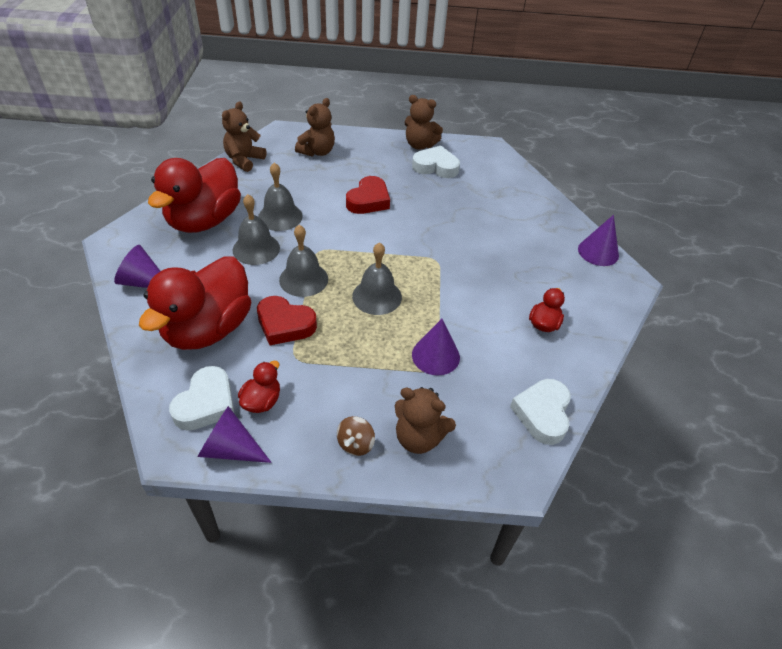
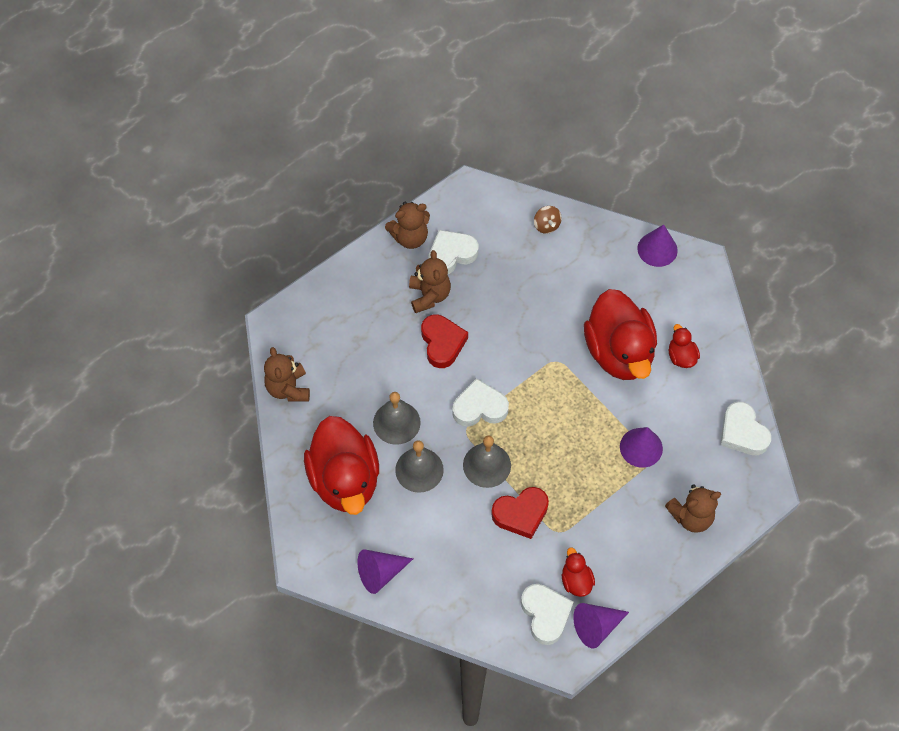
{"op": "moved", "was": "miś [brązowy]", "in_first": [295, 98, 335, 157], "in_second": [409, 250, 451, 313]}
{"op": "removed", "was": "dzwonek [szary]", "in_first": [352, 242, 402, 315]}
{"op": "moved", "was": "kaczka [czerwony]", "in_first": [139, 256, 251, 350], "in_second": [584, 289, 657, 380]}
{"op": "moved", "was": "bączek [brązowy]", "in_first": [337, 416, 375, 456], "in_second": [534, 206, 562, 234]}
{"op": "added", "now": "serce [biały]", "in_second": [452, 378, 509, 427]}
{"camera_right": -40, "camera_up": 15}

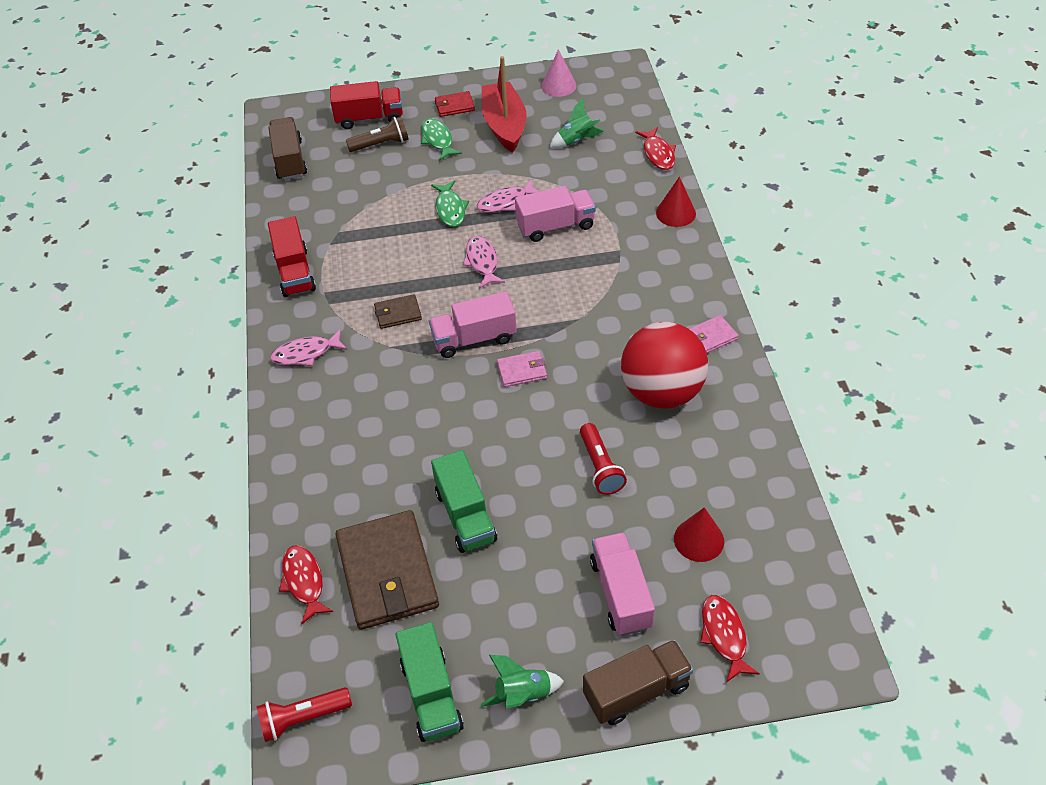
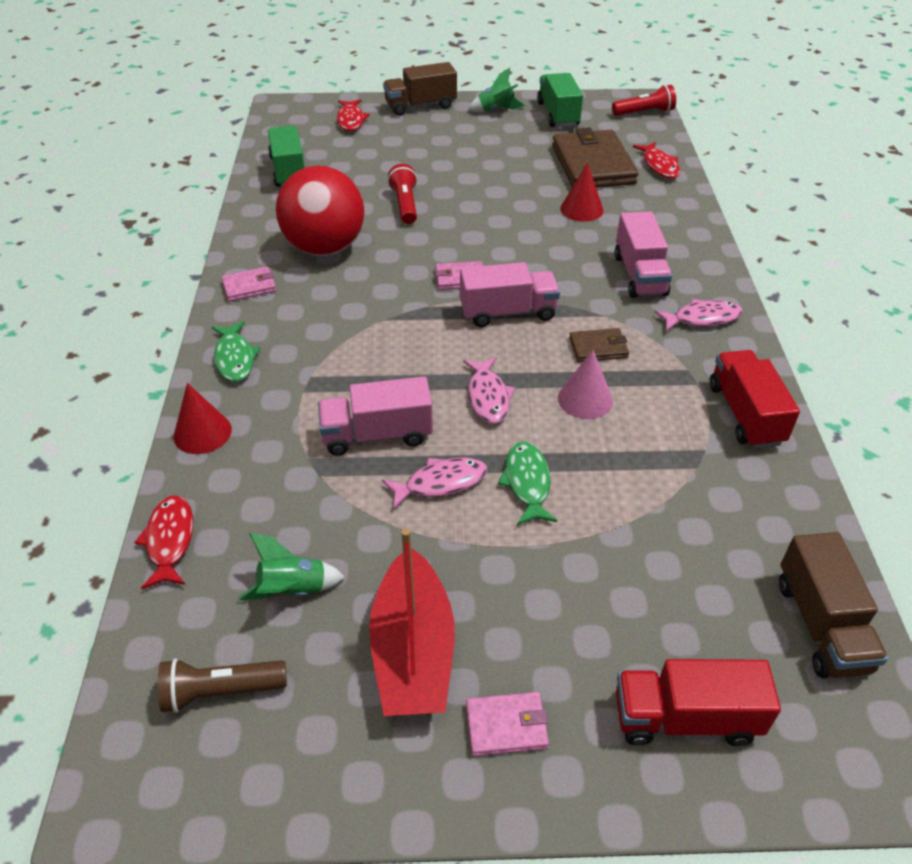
{"op": "moved", "was": "stożek [różowy]", "in_first": [541, 49, 577, 97], "in_second": [558, 350, 613, 419]}
{"op": "recoloured", "was": "portfel [czerwony]", "now": "portfel [różowy]", "in_first": [435, 91, 475, 117], "in_second": [466, 692, 549, 756]}
{"op": "moved", "was": "latarka [brązowy]", "in_first": [346, 116, 409, 152], "in_second": [158, 658, 287, 713]}
{"op": "moved", "was": "ryba [zielony]", "in_first": [421, 118, 462, 160], "in_second": [212, 321, 261, 382]}
{"op": "moved", "was": "ciężarówka [zielony]", "in_first": [431, 450, 497, 553], "in_second": [268, 126, 305, 187]}
{"op": "moved", "was": "stożek [czerwony]", "in_first": [674, 507, 724, 562], "in_second": [560, 163, 604, 222]}
{"op": "moved", "was": "ciężarówka [różowy]", "in_first": [590, 532, 655, 636], "in_second": [614, 211, 672, 298]}
{"camera_right": -175, "camera_up": -5}

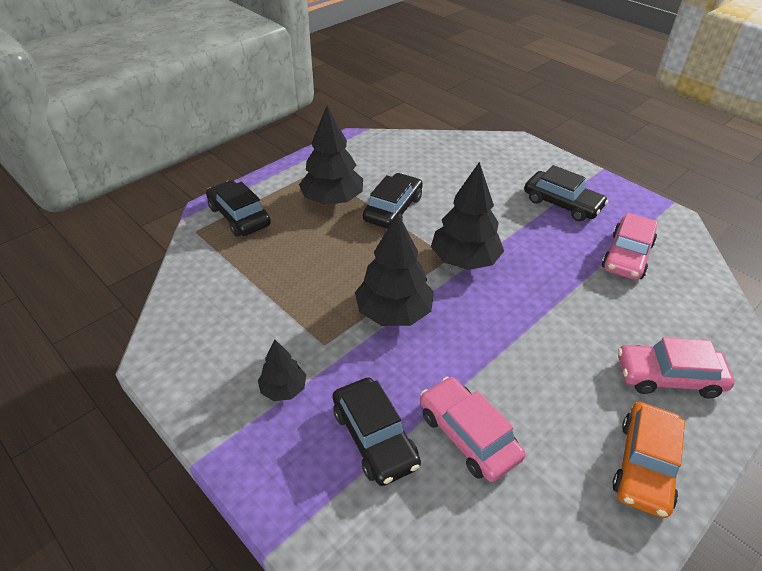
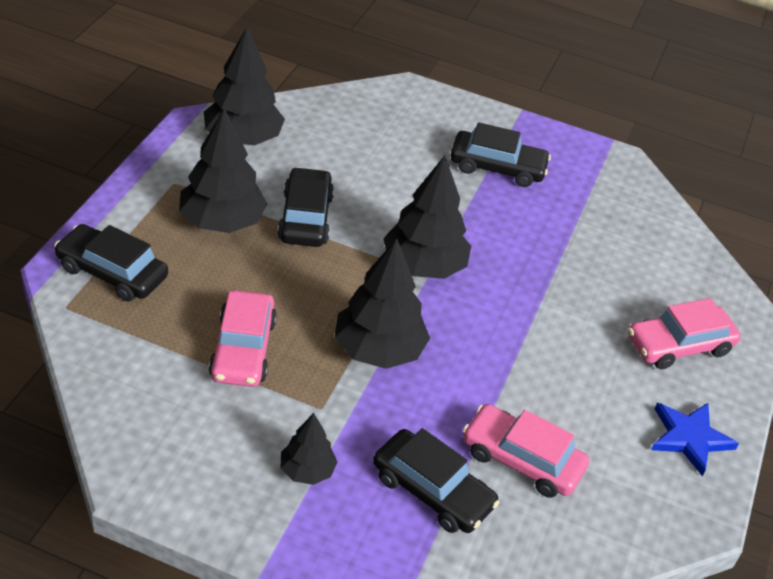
{"op": "moved", "was": "samochód [różowy]", "in_first": [602, 213, 658, 280], "in_second": [209, 290, 277, 387]}
{"op": "replaced", "was": "samochód [pomarańczowy]", "now": "gwiazda [niebieski]", "in_first": [612, 402, 685, 518], "in_second": [651, 403, 739, 476]}
{"op": "added", "now": "drzewko [czarny]", "in_second": [204, 27, 285, 145]}
{"camera_right": -30, "camera_up": 0}

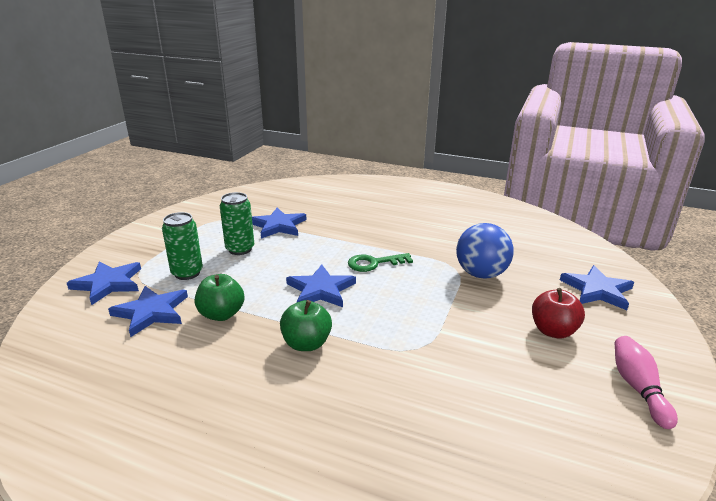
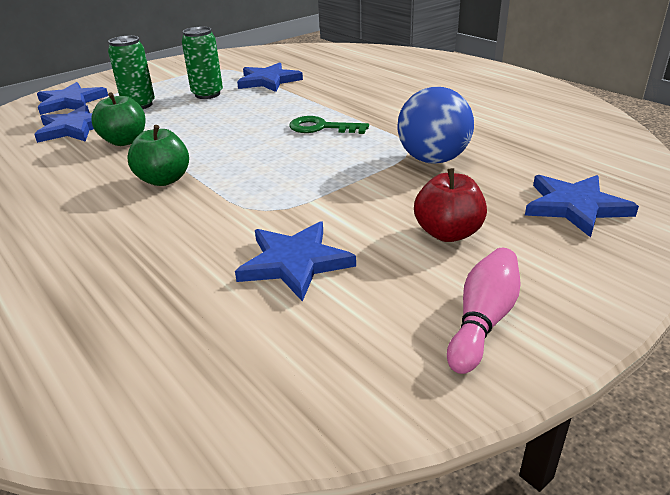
{"op": "moved", "was": "gwiazda [niebieski]", "in_first": [286, 264, 356, 307], "in_second": [235, 221, 356, 302]}
{"camera_right": 30, "camera_up": 5}

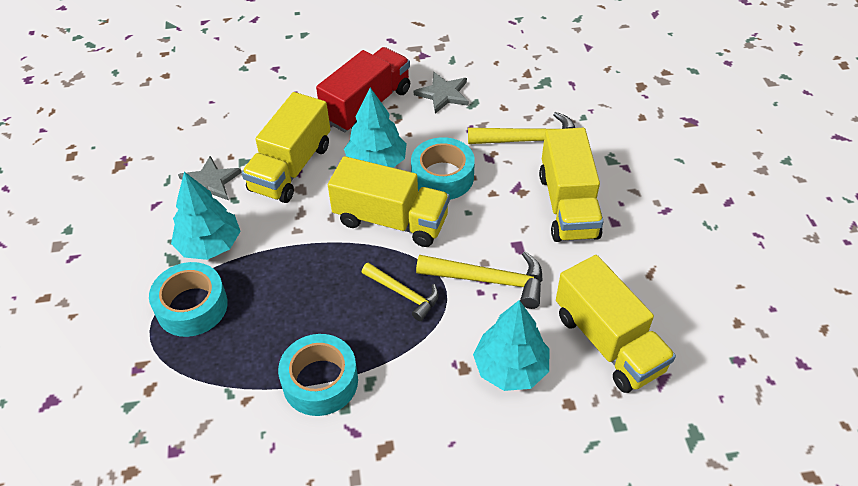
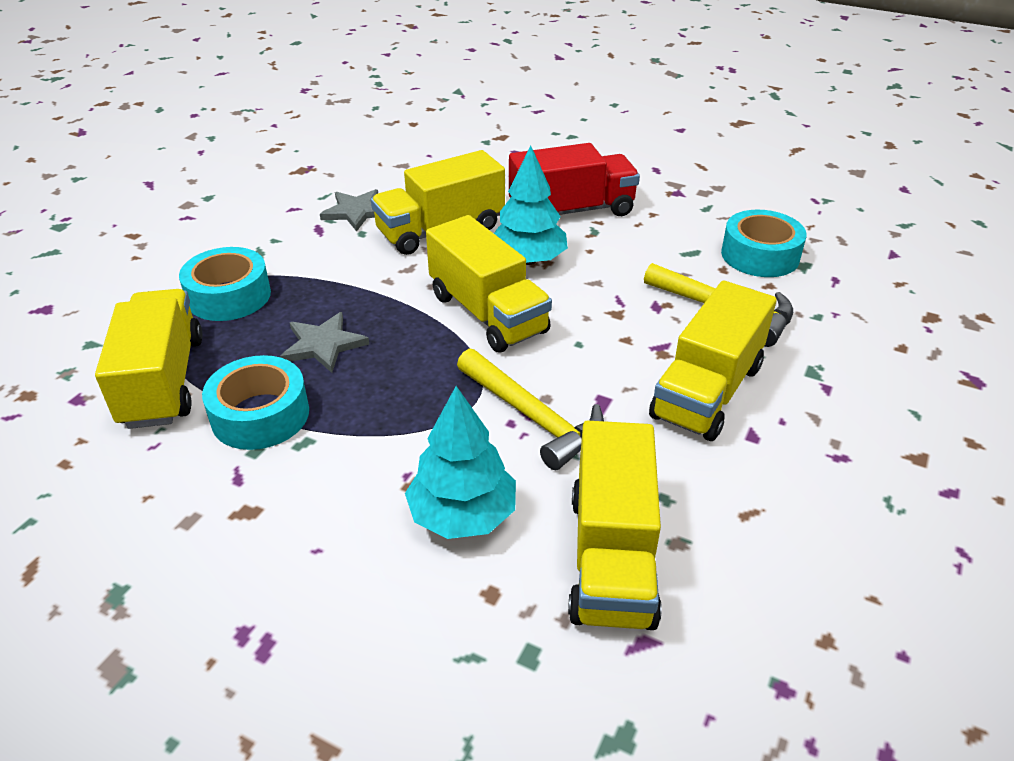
{"op": "moved", "was": "gwiazda [szary]", "in_first": [414, 72, 469, 114], "in_second": [280, 312, 369, 373]}
{"op": "moved", "was": "taśma klejąca [turkusowy]", "in_first": [411, 137, 475, 200], "in_second": [721, 210, 807, 277]}
{"op": "removed", "was": "drzewko [turkusowy]", "in_first": [171, 172, 241, 260]}
{"op": "removed", "was": "młotek [żółty]", "in_first": [362, 263, 439, 321]}
{"op": "added", "now": "ciężarówka [żółty]", "in_second": [95, 289, 203, 429]}
{"camera_right": 35, "camera_up": -10}

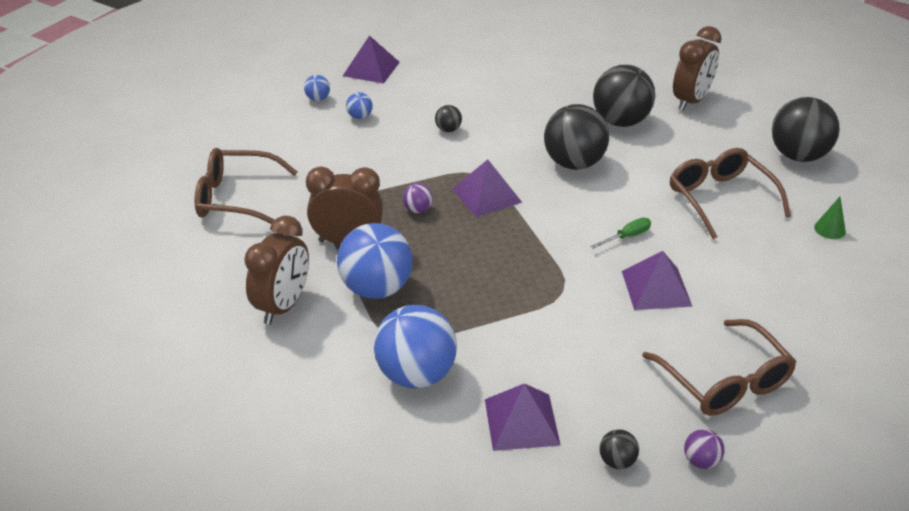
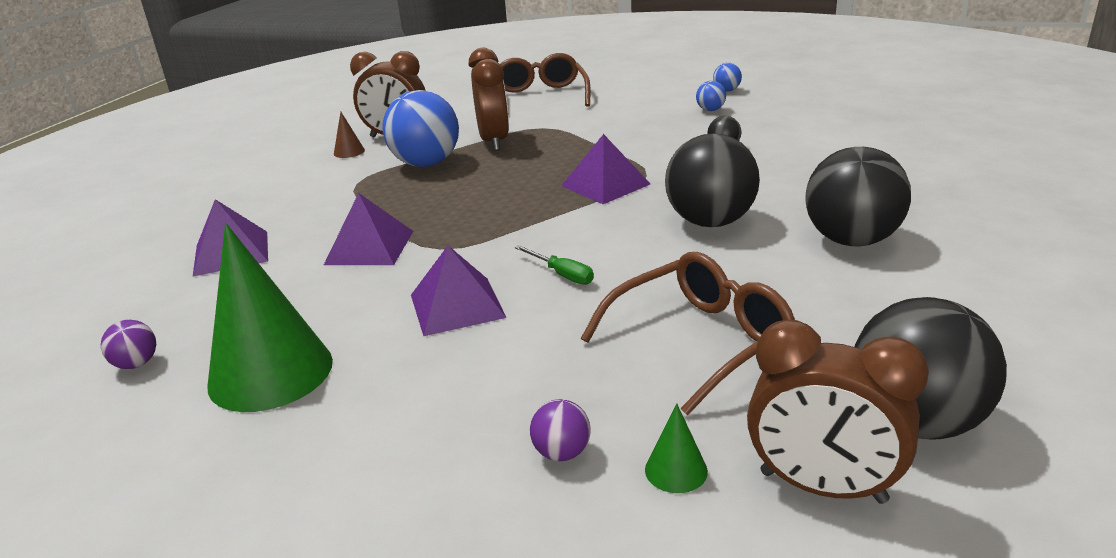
{"op": "moved", "was": "budzik [brązowy]", "in_first": [673, 26, 722, 111], "in_second": [747, 320, 929, 504]}
{"op": "moved", "was": "piramida [fioletowy]", "in_first": [343, 35, 400, 84], "in_second": [324, 193, 413, 265]}
{"op": "moved", "was": "piłka [fioletowy]", "in_first": [403, 183, 433, 213], "in_second": [530, 399, 590, 461]}
{"op": "removed", "was": "piłka [niebieski]", "in_first": [374, 305, 457, 388]}
{"op": "replaced", "was": "okulary [brązowy]", "now": "stożek [zielony]", "in_first": [642, 319, 796, 416], "in_second": [207, 223, 333, 412]}
{"op": "removed", "was": "piłka [czarny]", "in_first": [599, 429, 639, 469]}
{"op": "added", "now": "stożek [brązowy]", "in_second": [334, 112, 365, 158]}
{"camera_right": 80, "camera_up": -10}

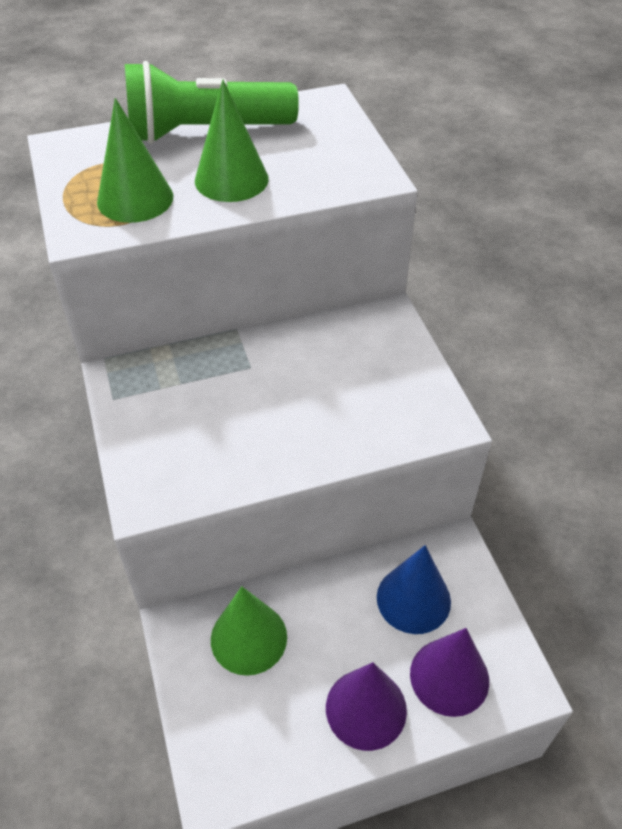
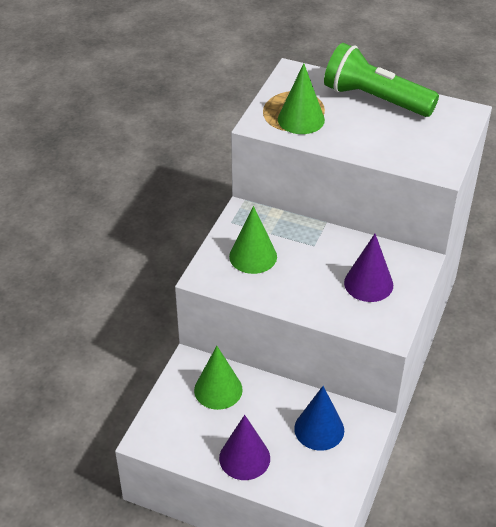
{"op": "moved", "was": "stożek [zielony]", "in_first": [195, 79, 269, 202], "in_second": [229, 206, 277, 274]}
{"op": "moved", "was": "stożek [fioletowy]", "in_first": [410, 628, 489, 717], "in_second": [344, 234, 393, 302]}
{"camera_right": 40, "camera_up": -5}

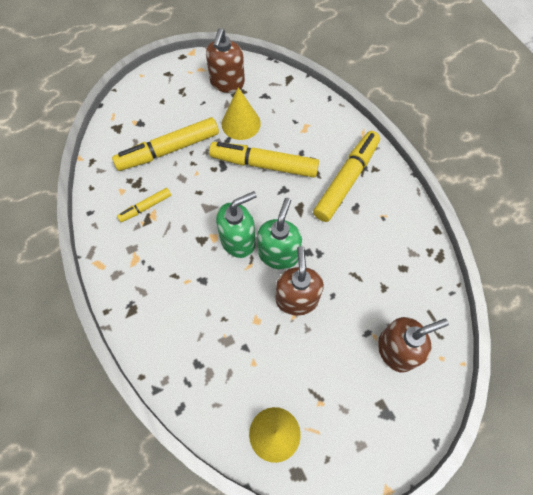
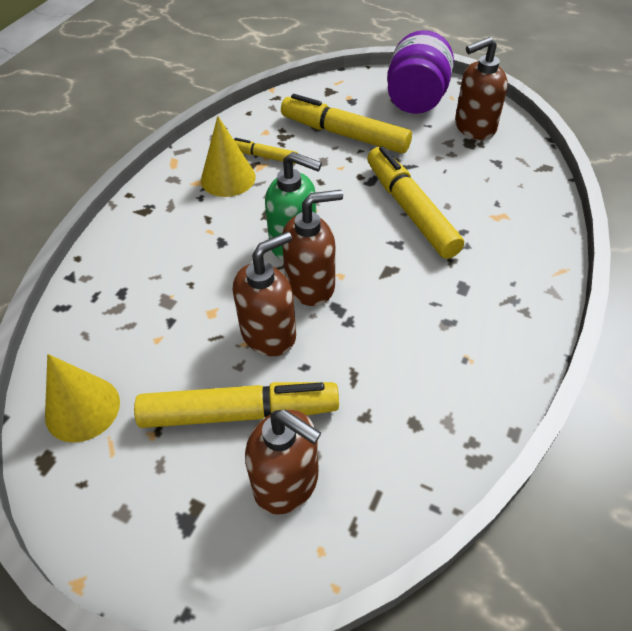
{"op": "moved", "was": "stożek [żółty]", "in_first": [222, 87, 261, 140], "in_second": [201, 116, 256, 197]}
{"op": "moved", "was": "flamaster [żółty]", "in_first": [313, 131, 380, 222], "in_second": [134, 382, 339, 428]}
{"op": "recoloured", "was": "dozownik mydła [zielony]", "now": "dozownik mydła [brązowy]", "in_first": [257, 198, 302, 270], "in_second": [282, 190, 343, 306]}
{"op": "added", "now": "słoik [fioletowy]", "in_second": [387, 30, 454, 114]}
{"camera_right": 55, "camera_up": -15}

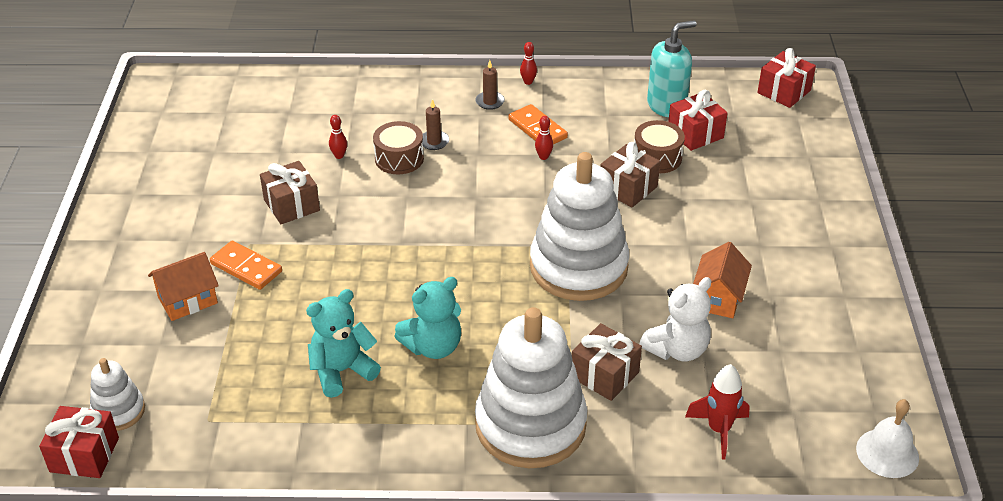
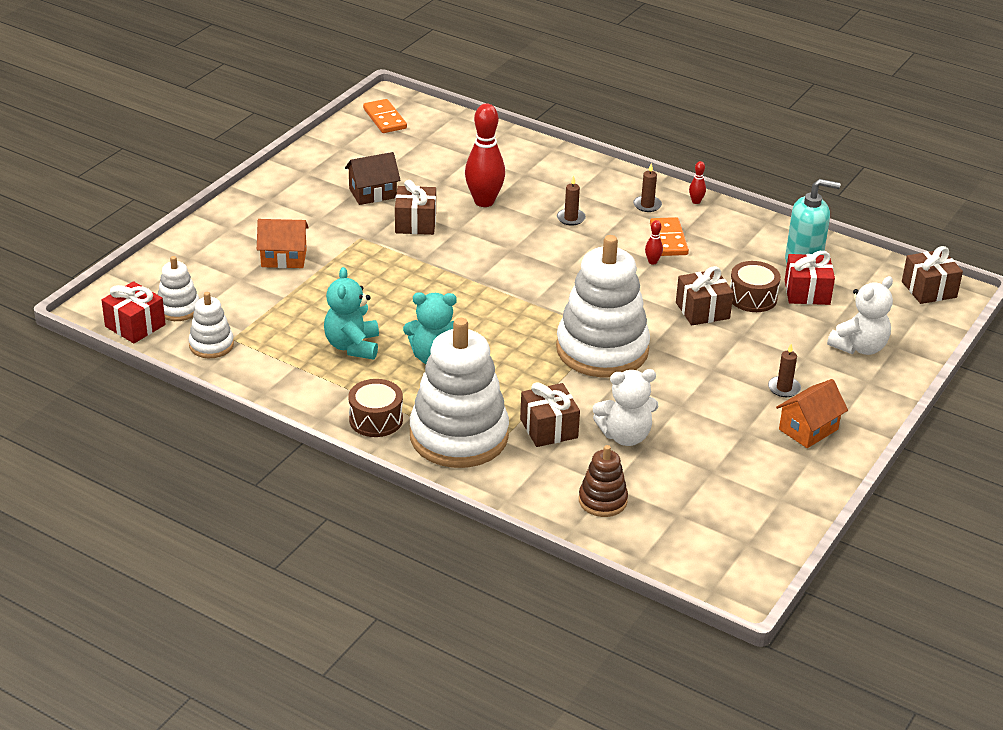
{"op": "recoloured", "was": "prezent [czerwony]", "now": "prezent [brązowy]", "in_first": [757, 48, 816, 108], "in_second": [902, 246, 963, 304]}
{"op": "resized", "was": "kręgiel [czerwony]", "in_first": [329, 115, 347, 159], "in_second": [465, 103, 505, 207], "ratio": 2.36}
{"op": "moved", "was": "bęben [brązowy]", "in_first": [373, 121, 424, 174], "in_second": [348, 379, 403, 437]}
{"op": "moved", "was": "kostka domina [pomarańczowy]", "in_first": [210, 241, 282, 290], "in_second": [363, 99, 407, 133]}
{"op": "moved", "was": "domek [pomarańczowy]", "in_first": [693, 242, 752, 318], "in_second": [776, 379, 848, 448]}
{"op": "turned", "was": "miś [turkusowy]", "in_first": [306, 289, 381, 398], "in_second": [324, 267, 379, 360], "clockwise": -90}
{"op": "replaced", "was": "rakieta [czerwony]", "now": "zabawka nakładanka [brązowy]", "in_first": [685, 364, 750, 459], "in_second": [579, 445, 628, 517]}
{"op": "removed", "was": "dzwonek [biały]", "in_first": [856, 399, 919, 478]}
{"op": "added", "now": "domek [brązowy]", "in_second": [345, 152, 401, 205]}
{"op": "added", "now": "miś [biały]", "in_second": [827, 276, 893, 355]}
{"op": "added", "now": "zabawka nakładanka [biały]", "in_second": [189, 292, 234, 358]}
{"op": "added", "now": "świeca [brązowy]", "in_second": [768, 344, 801, 397]}
{"camera_right": 30, "camera_up": -5}

